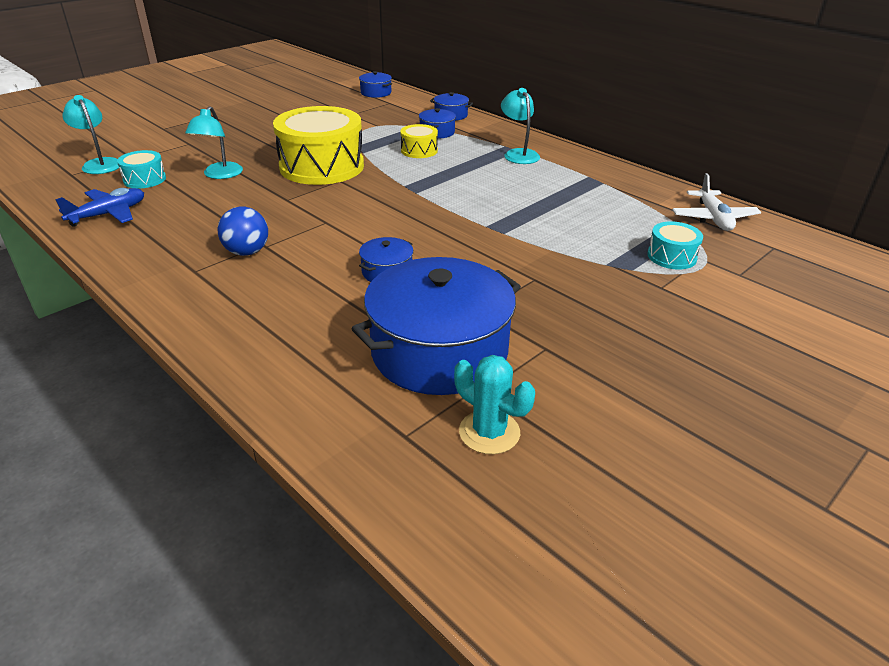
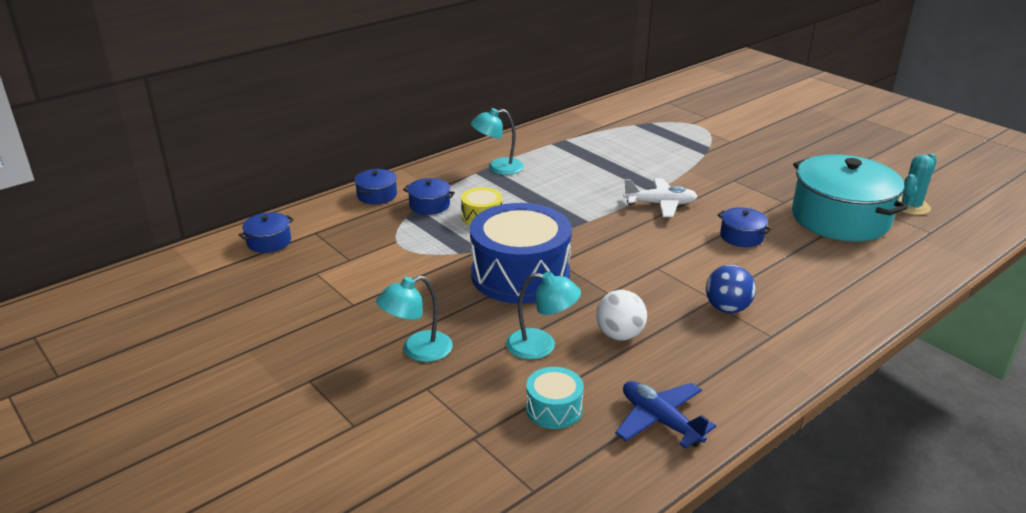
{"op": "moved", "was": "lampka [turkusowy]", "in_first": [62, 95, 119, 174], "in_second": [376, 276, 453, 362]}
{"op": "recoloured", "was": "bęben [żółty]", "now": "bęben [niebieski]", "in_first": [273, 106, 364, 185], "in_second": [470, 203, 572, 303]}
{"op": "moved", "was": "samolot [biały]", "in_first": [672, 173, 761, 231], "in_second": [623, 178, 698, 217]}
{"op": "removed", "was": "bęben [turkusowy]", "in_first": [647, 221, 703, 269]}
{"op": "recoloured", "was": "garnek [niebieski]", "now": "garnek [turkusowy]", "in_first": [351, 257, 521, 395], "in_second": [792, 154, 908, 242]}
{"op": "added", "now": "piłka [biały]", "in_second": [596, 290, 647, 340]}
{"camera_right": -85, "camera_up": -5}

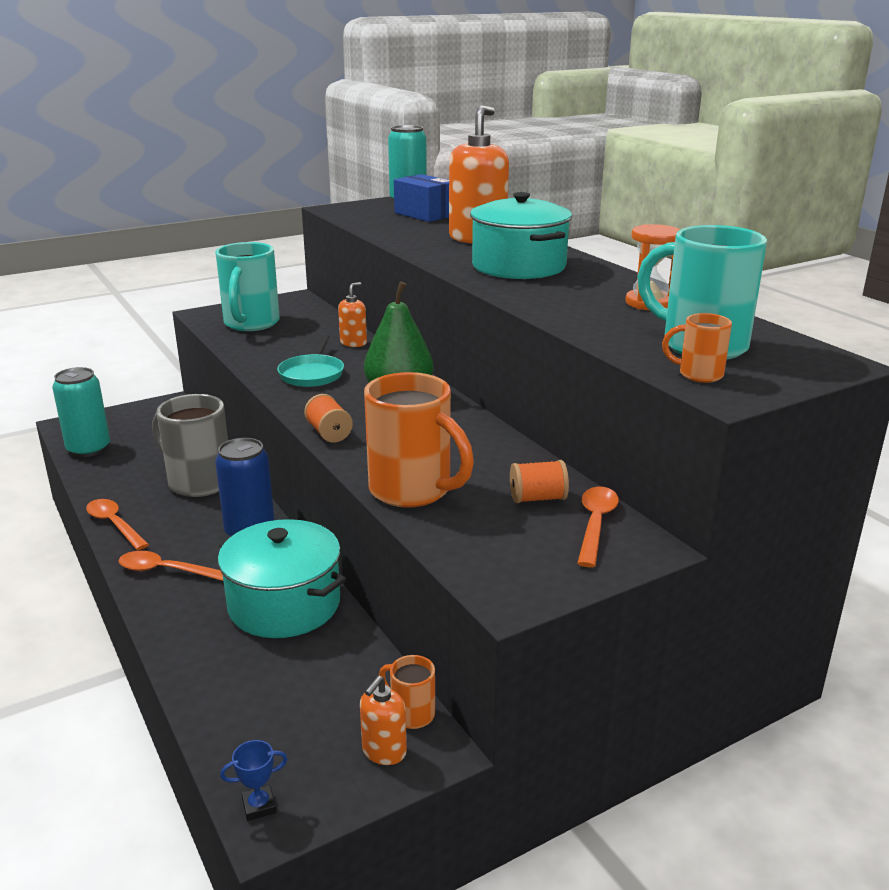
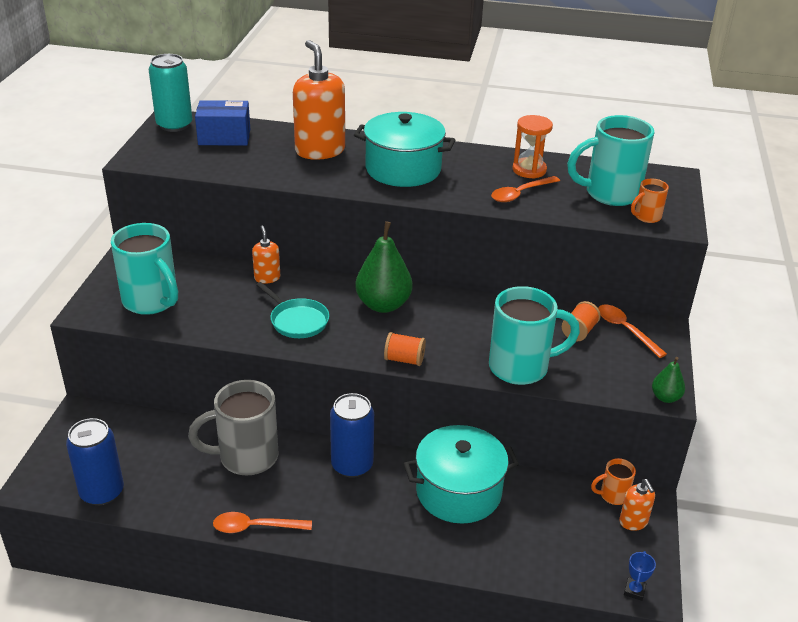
{"op": "recoloured", "was": "puszka [turkusowy]", "now": "puszka [niebieski]", "in_first": [52, 367, 110, 457], "in_second": [66, 418, 124, 505]}
{"op": "recoloured", "was": "kubek [pomarańczowy]", "now": "kubek [turkusowy]", "in_first": [364, 372, 474, 508], "in_second": [489, 286, 580, 385]}
{"op": "moved", "was": "łyżka [pomarańczowy]", "in_first": [118, 551, 223, 581], "in_second": [491, 176, 560, 202]}
{"op": "added", "now": "gruszka [zielony]", "in_second": [652, 357, 685, 403]}
{"camera_right": -50, "camera_up": 10}

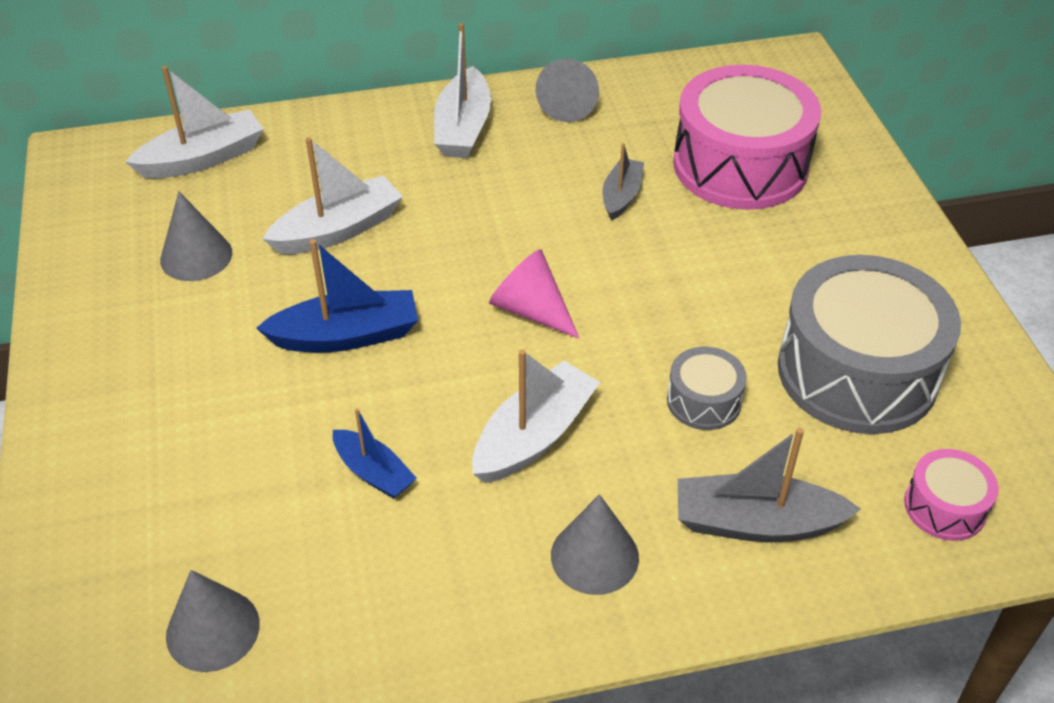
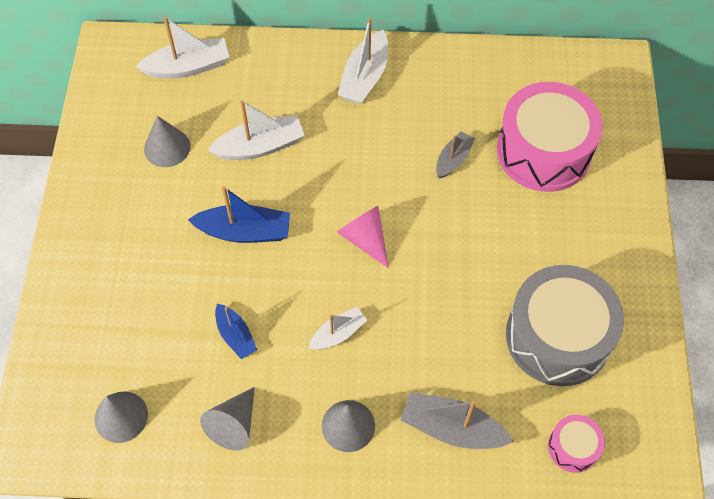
{"op": "moved", "was": "stożek [szary]", "in_first": [536, 58, 599, 122], "in_second": [200, 387, 255, 451]}
{"op": "removed", "was": "bęben [szary]", "in_first": [667, 347, 747, 430]}
{"op": "resized", "was": "łódka [biały]", "in_first": [472, 349, 600, 483], "in_second": [308, 307, 367, 350], "ratio": 0.62}
{"camera_right": 15, "camera_up": 15}

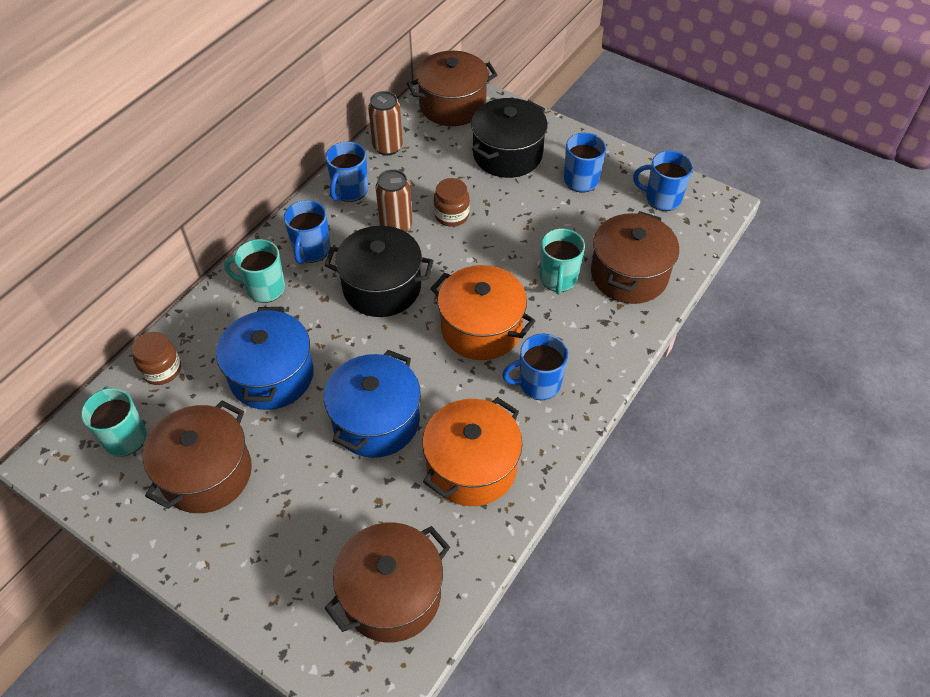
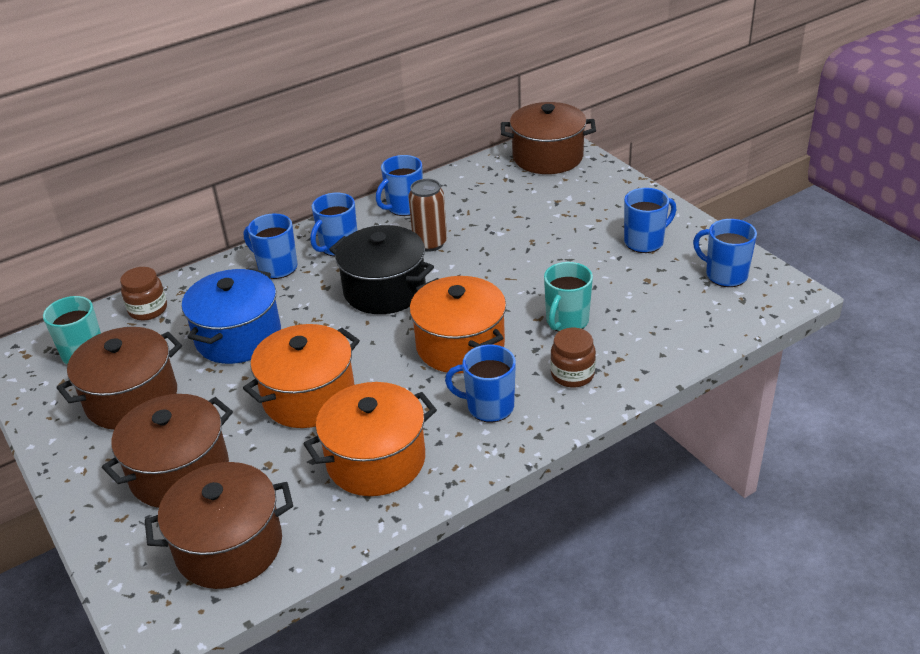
{"op": "removed", "was": "puszka [brązowy]", "in_first": [368, 91, 403, 156]}
{"op": "removed", "was": "garnek [czarny]", "in_first": [471, 98, 548, 178]}
{"op": "moved", "was": "słoik [brązowy]", "in_first": [434, 178, 470, 227], "in_second": [550, 328, 596, 388]}
{"op": "moved", "was": "garnek [brązowy]", "in_first": [591, 211, 679, 304], "in_second": [102, 394, 233, 508]}
{"op": "recoloured", "was": "kubek [turkusowy]", "now": "kubek [niebieski]", "in_first": [224, 239, 285, 303], "in_second": [244, 213, 298, 279]}
{"op": "recoloured", "was": "garnek [niebieski]", "now": "garnek [pomarańczowy]", "in_first": [324, 350, 421, 458], "in_second": [243, 324, 360, 428]}
{"camera_right": 25, "camera_up": -15}

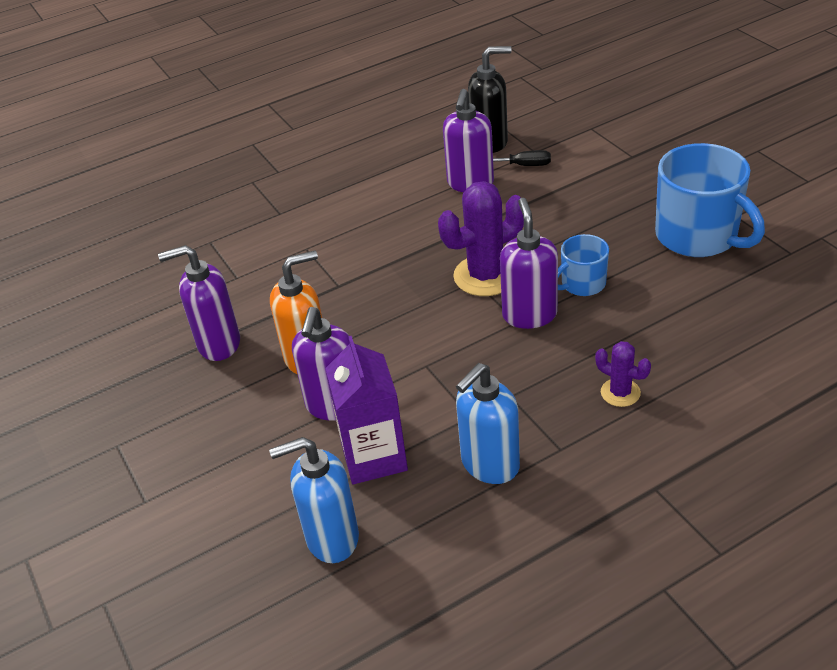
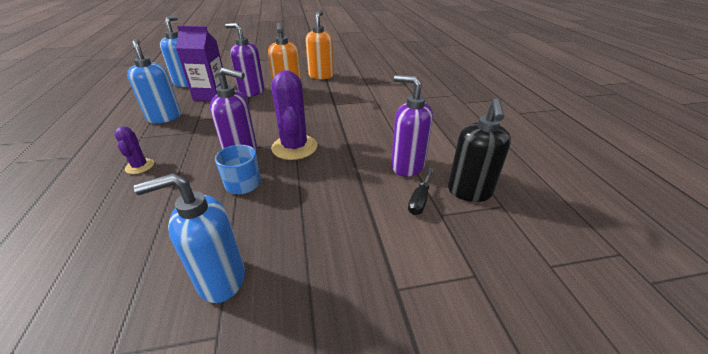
{"op": "replaced", "was": "kubek [niebieski]", "now": "dozownik mydła [niebieski]", "in_first": [655, 143, 765, 257], "in_second": [134, 173, 245, 303]}
{"op": "recoloured", "was": "dozownik mydła [fioletowy]", "now": "dozownik mydła [pomarańczowy]", "in_first": [158, 245, 240, 361], "in_second": [305, 11, 334, 79]}
{"op": "turned", "was": "kaktus [fioletowy]", "in_first": [595, 341, 651, 407], "in_second": [114, 126, 154, 174], "clockwise": -75}
{"camera_right": 105, "camera_up": -5}

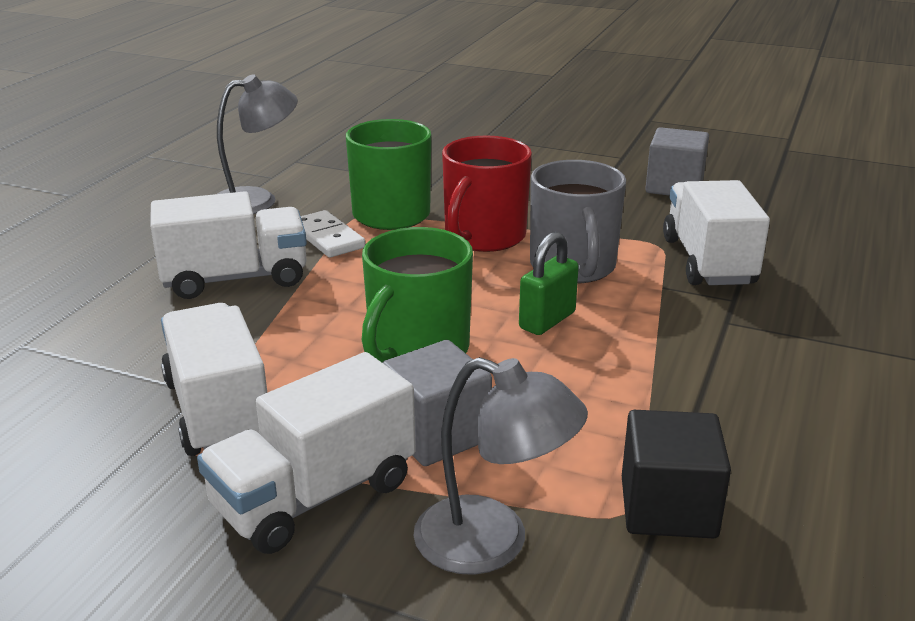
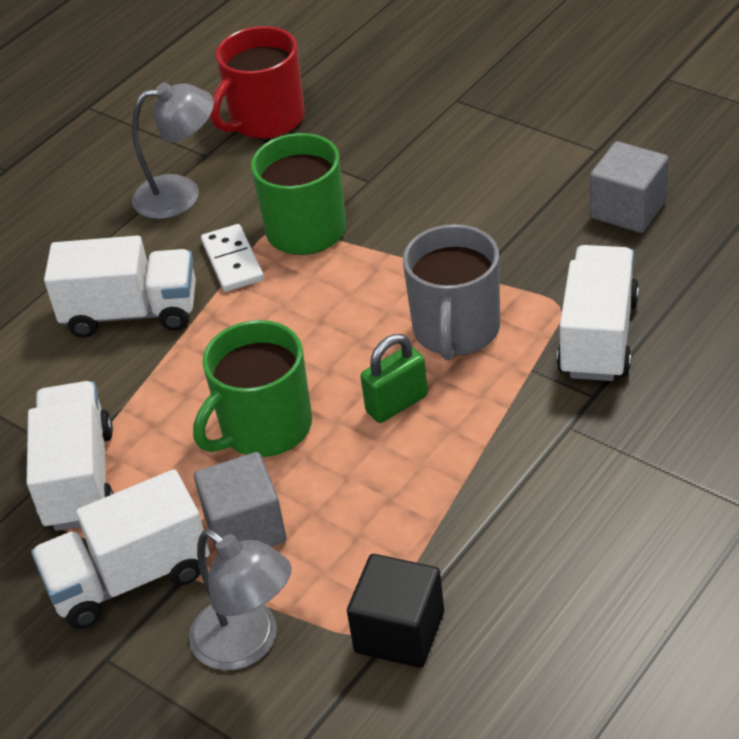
{"op": "moved", "was": "kubek [czerwony]", "in_first": [442, 135, 532, 252], "in_second": [210, 26, 305, 139]}
{"camera_right": 20, "camera_up": 15}

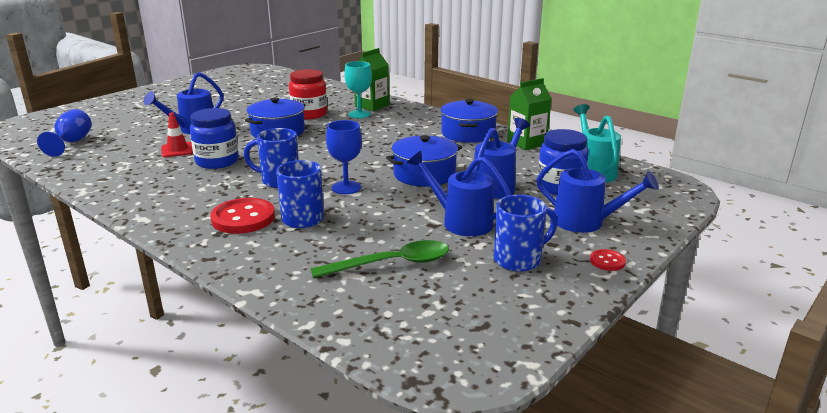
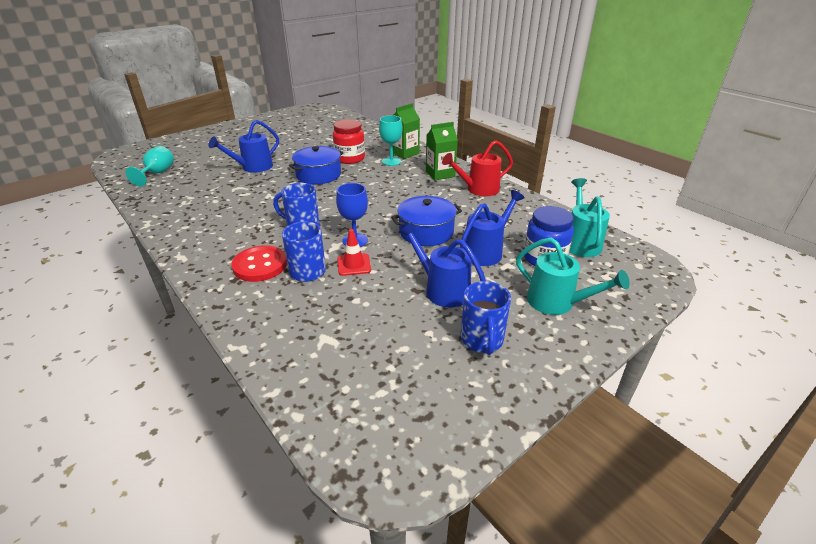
{"op": "moved", "was": "karton mleka [zielony]", "in_first": [507, 78, 552, 150], "in_second": [426, 122, 458, 180]}
{"op": "replaced", "was": "garnek [niebieski]", "now": "konewka [czerwony]", "in_first": [440, 99, 498, 143], "in_second": [442, 140, 513, 196]}
{"op": "removed", "was": "słoik [niebieski]", "in_first": [190, 108, 239, 169]}
{"op": "recoloured", "was": "kielich [niebieski]", "now": "kielich [turkusowy]", "in_first": [37, 109, 92, 157], "in_second": [125, 146, 174, 186]}
{"op": "moved", "was": "pachołek [czerwony]", "in_first": [161, 113, 193, 157], "in_second": [337, 229, 371, 276]}
{"op": "recoloured", "was": "konewka [niebieski]", "now": "konewka [turkusowy]", "in_first": [536, 149, 659, 233], "in_second": [516, 238, 630, 315]}
{"op": "turned", "was": "kubek [niebieski]", "in_first": [494, 195, 557, 272], "in_second": [461, 281, 511, 355], "clockwise": 105}
{"op": "removed", "was": "łyżka [zielony]", "in_first": [310, 240, 449, 278]}
{"op": "removed", "was": "guzik [czerwony]", "in_first": [590, 249, 626, 271]}
{"camera_right": 10, "camera_up": 10}

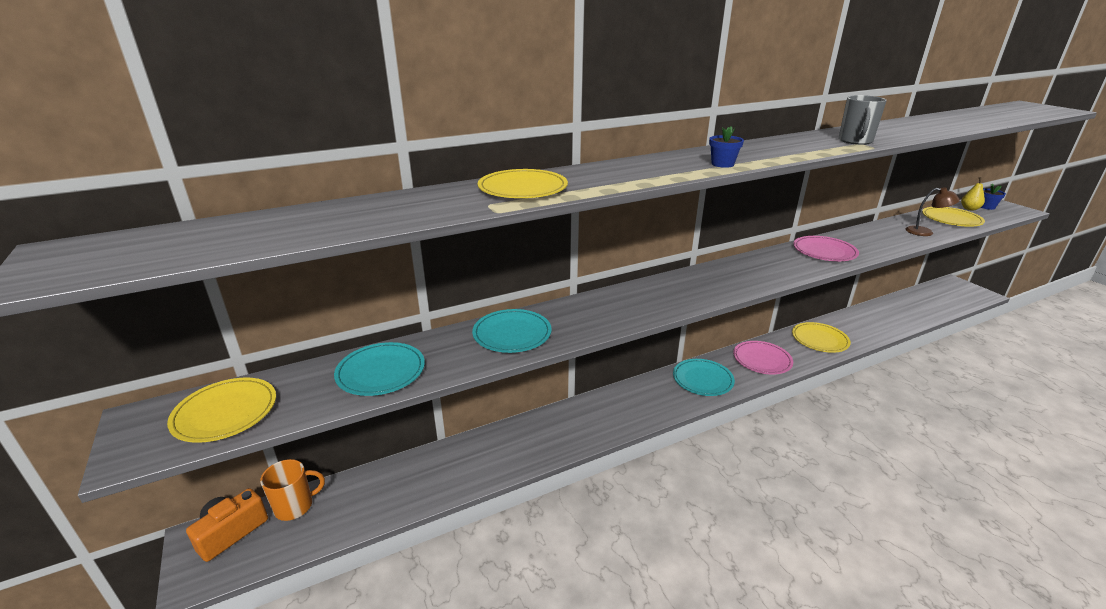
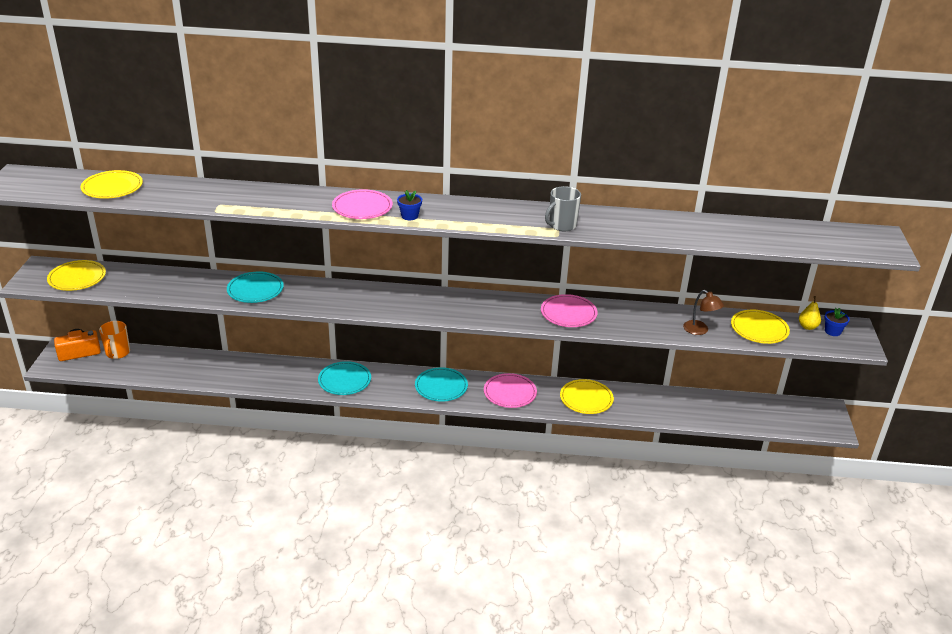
{"op": "moved", "was": "talerz [żółty]", "in_first": [477, 169, 568, 198], "in_second": [81, 170, 143, 199]}
{"op": "moved", "was": "talerz [turkusowy]", "in_first": [334, 342, 425, 396], "in_second": [318, 361, 371, 395]}
{"op": "turned", "was": "kubek [pomarańczowy]", "in_first": [260, 459, 325, 521], "in_second": [99, 321, 130, 359], "clockwise": 90}
{"op": "added", "now": "talerz [różowy]", "in_second": [332, 189, 393, 219]}
{"camera_right": 30, "camera_up": 5}

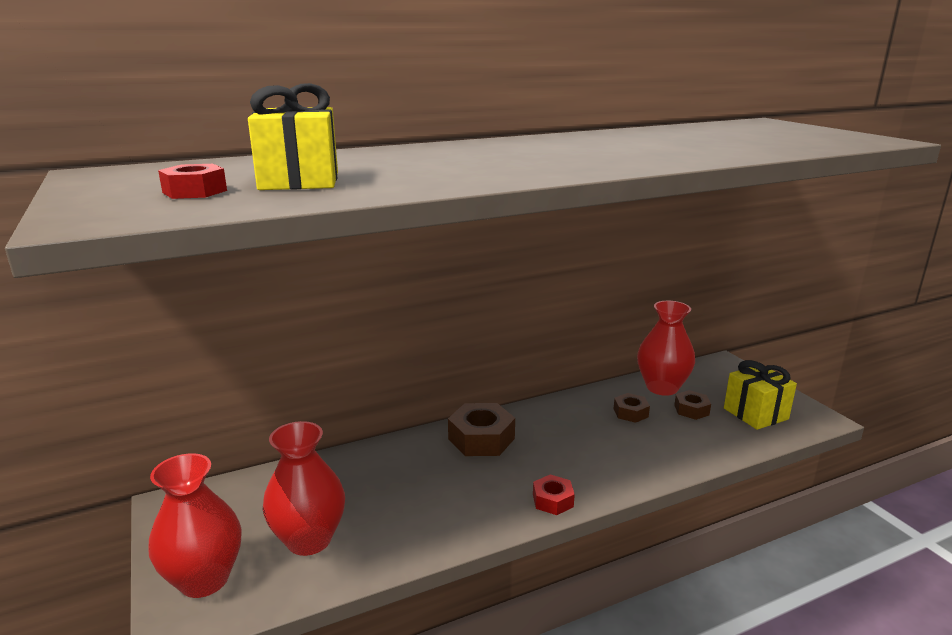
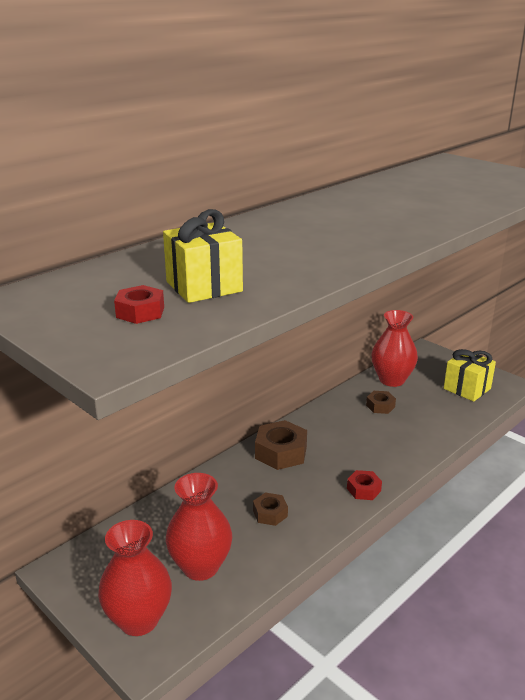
{"op": "moved", "was": "nakrętka [brązowy]", "in_first": [674, 390, 711, 420], "in_second": [253, 493, 288, 526]}
{"camera_right": -20, "camera_up": 5}

